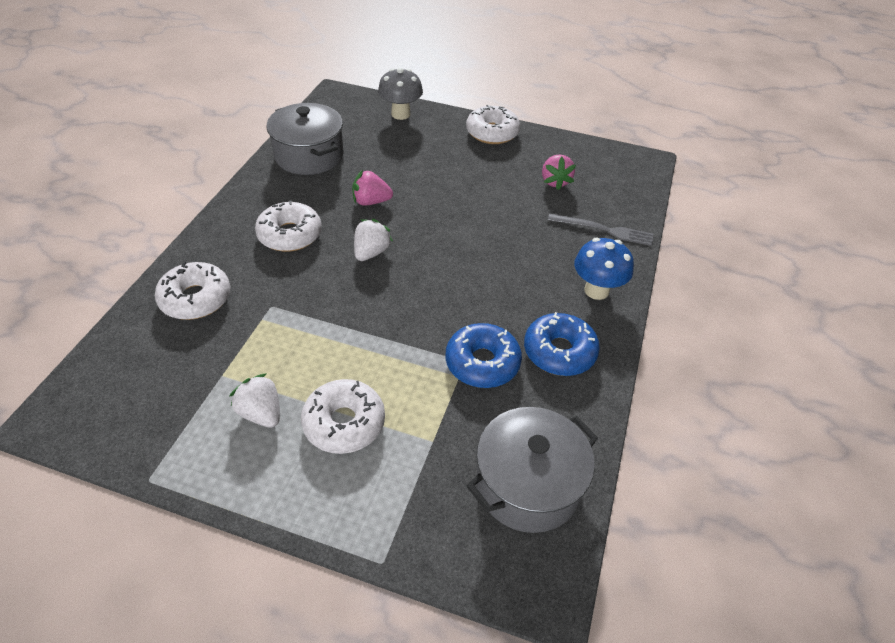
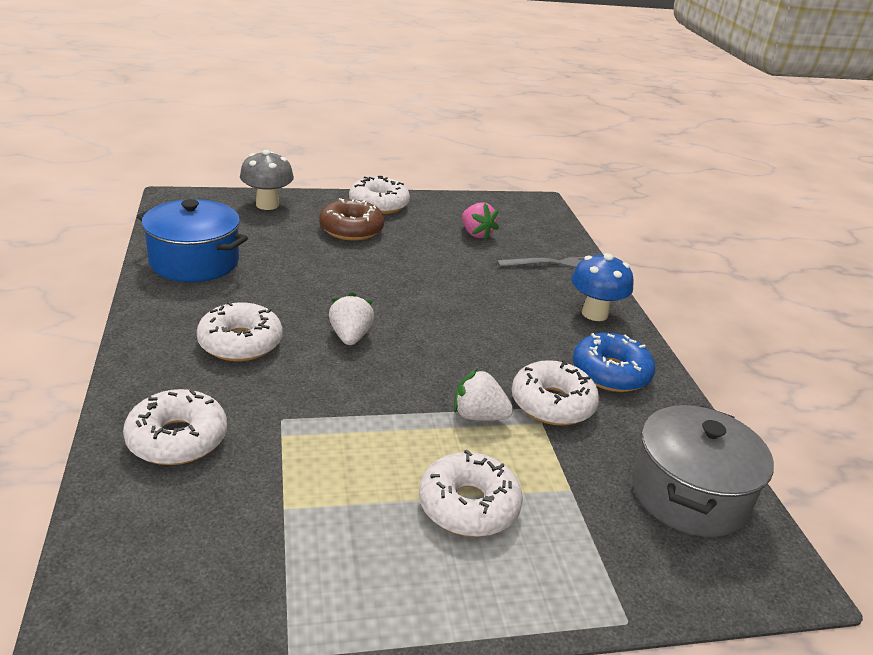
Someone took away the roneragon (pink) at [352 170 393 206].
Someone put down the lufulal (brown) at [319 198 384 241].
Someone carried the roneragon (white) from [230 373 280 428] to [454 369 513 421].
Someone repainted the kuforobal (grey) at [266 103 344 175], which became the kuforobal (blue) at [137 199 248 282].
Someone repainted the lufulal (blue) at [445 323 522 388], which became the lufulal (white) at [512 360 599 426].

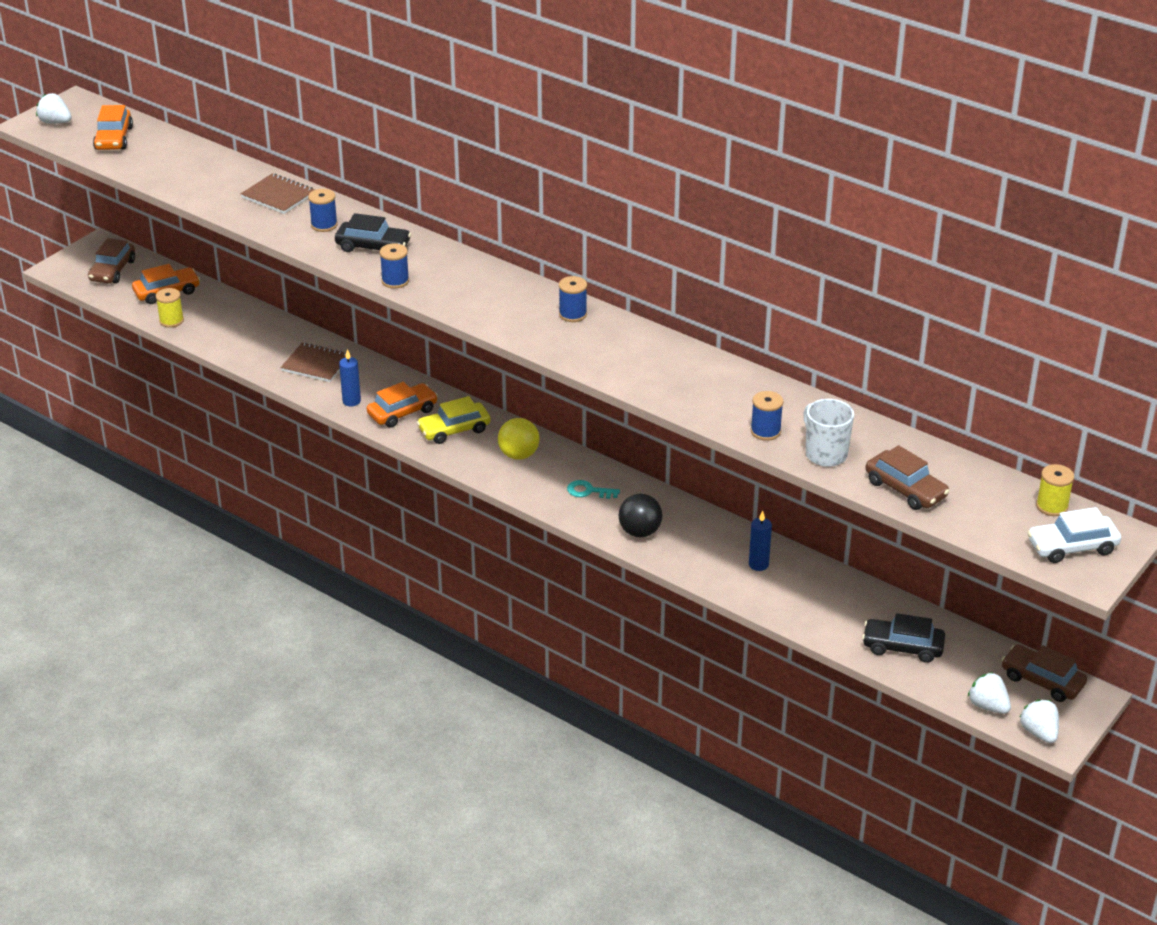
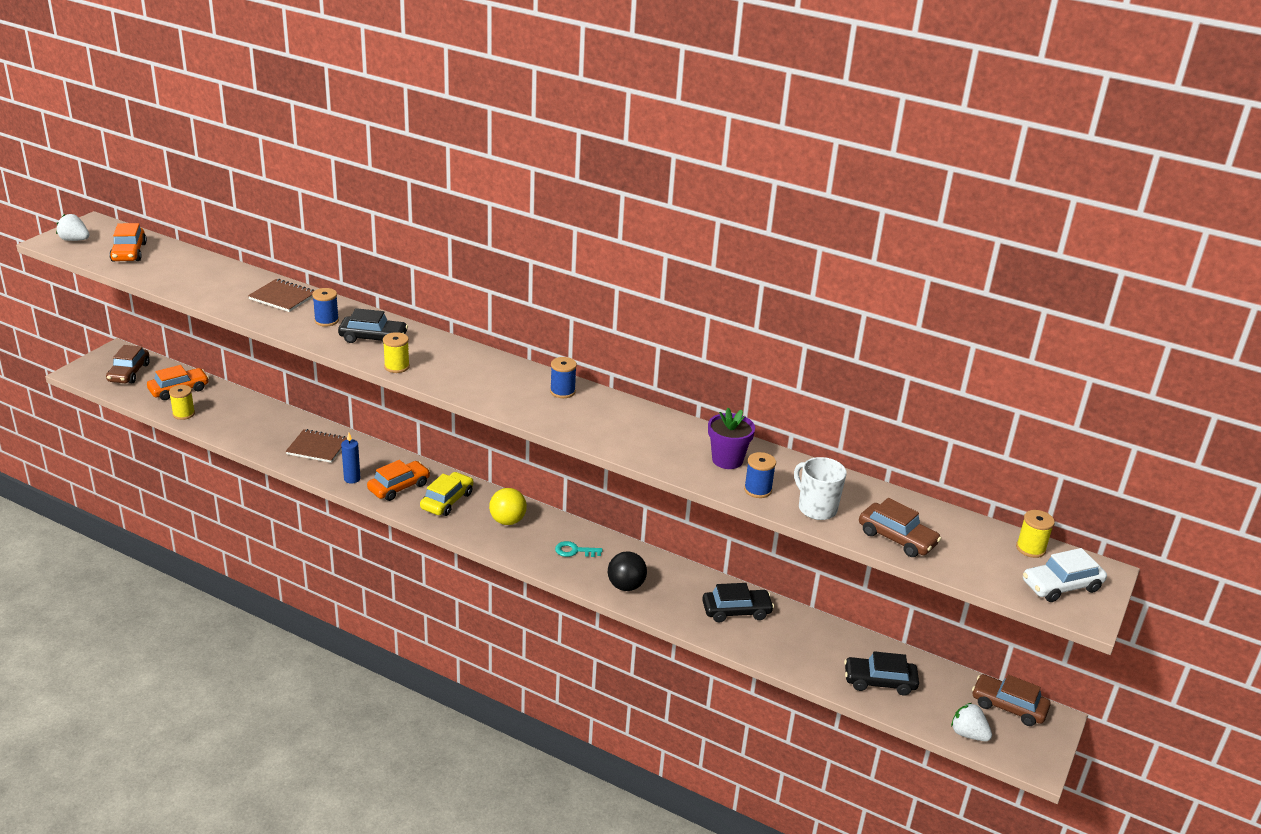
Someone took away the roneragon (white) at [1019 699 1059 743].
Someone put down the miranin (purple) at [708 408 755 469].
Someone swapped the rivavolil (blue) at [749 511 772 571] for the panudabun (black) at [702 583 774 622].
Someone repainted the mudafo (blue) at [380 243 409 289], which became the mudafo (yellow) at [383 332 410 373].
Someone rotated the panudabun (yellow) at [417 396 491 444] by 150 degrees clockwise.

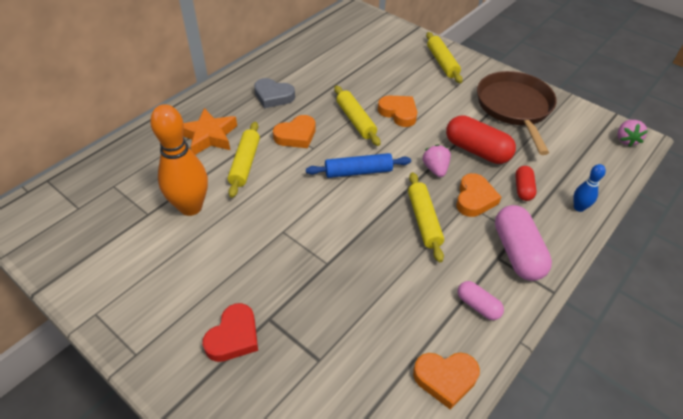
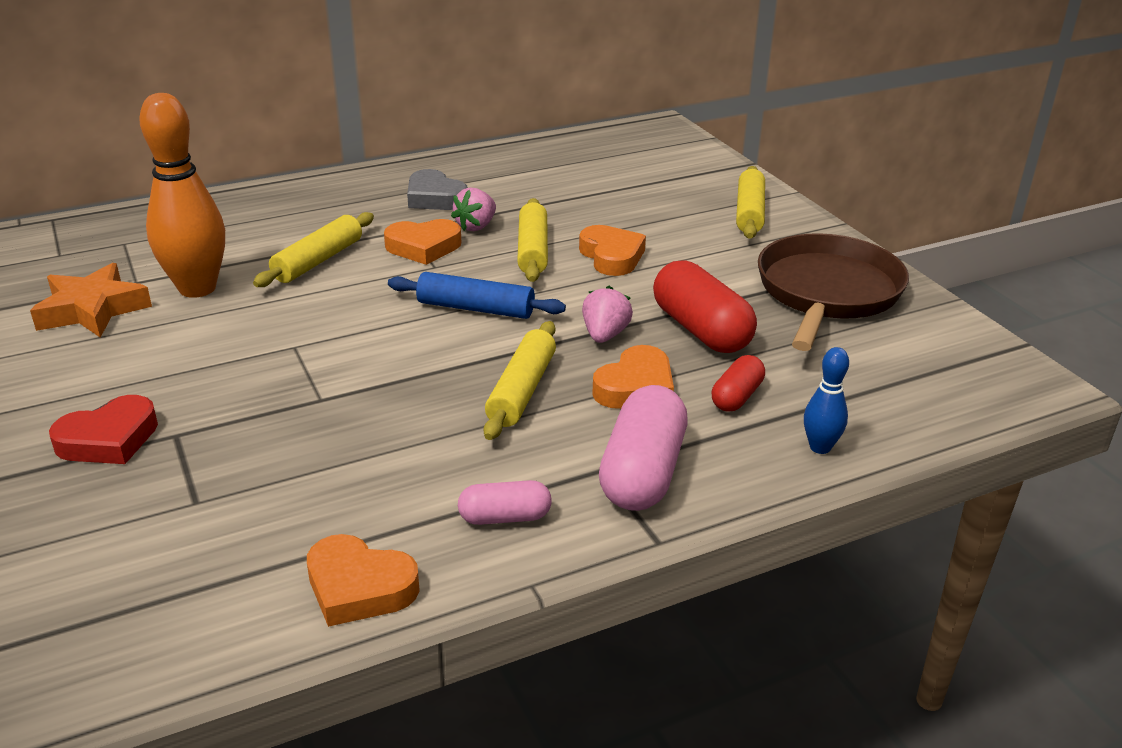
Someone carried the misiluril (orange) from [183 108 237 155] to [30 263 152 338].
Someone carried the roneragon (pink) from [618 120 648 147] to [451 187 496 231].
Someone rotated the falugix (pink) at [458 281 504 320] by 75 degrees counterclockwise.

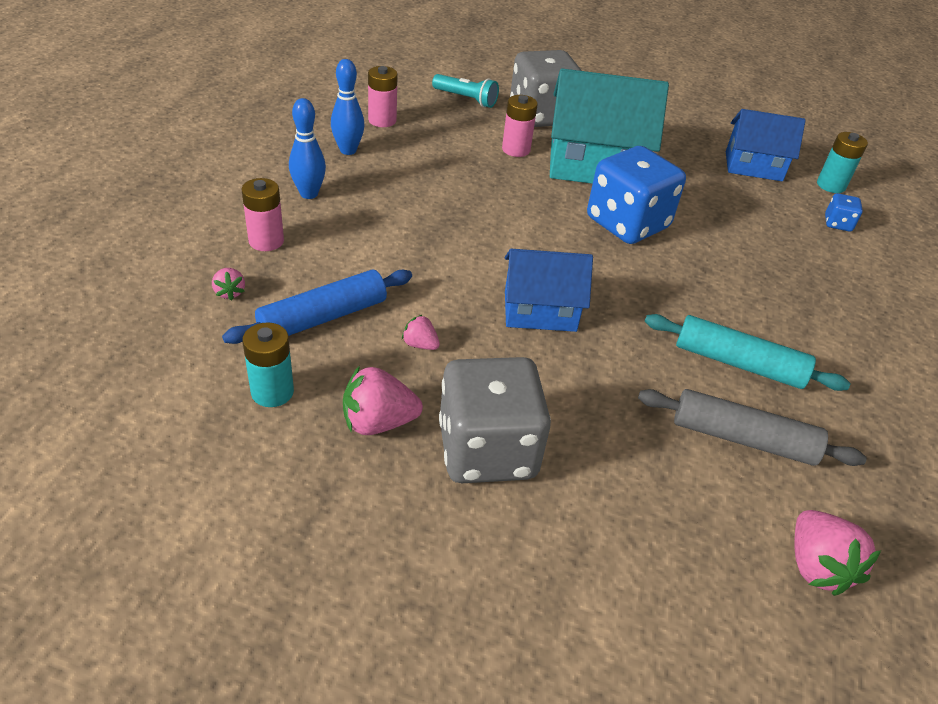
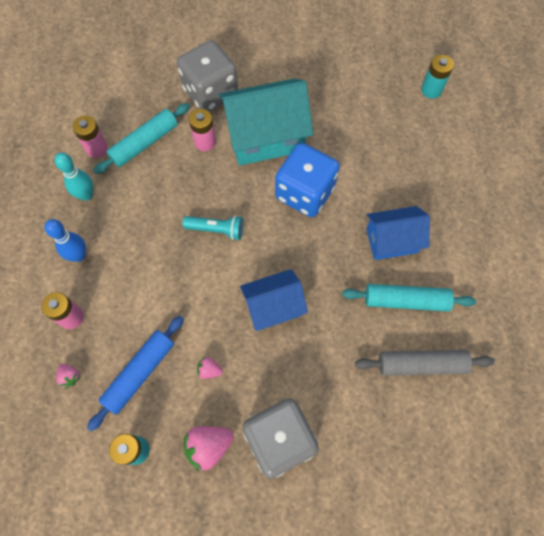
Someone took away the roneragon (pink) at [794 510 881 596].
Someone took away the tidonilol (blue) at [825 193 863 231].
Someone put down the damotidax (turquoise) at [93 103 190 174].
Someone carried the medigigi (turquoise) from [432 74 499 108] to [182 216 244 240].
Someone carried the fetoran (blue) from [726 109 806 181] to [366 206 430 260].
Someone repainted the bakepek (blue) at [331 59 364 155], which became the bakepek (turquoise) at [55 153 93 201].

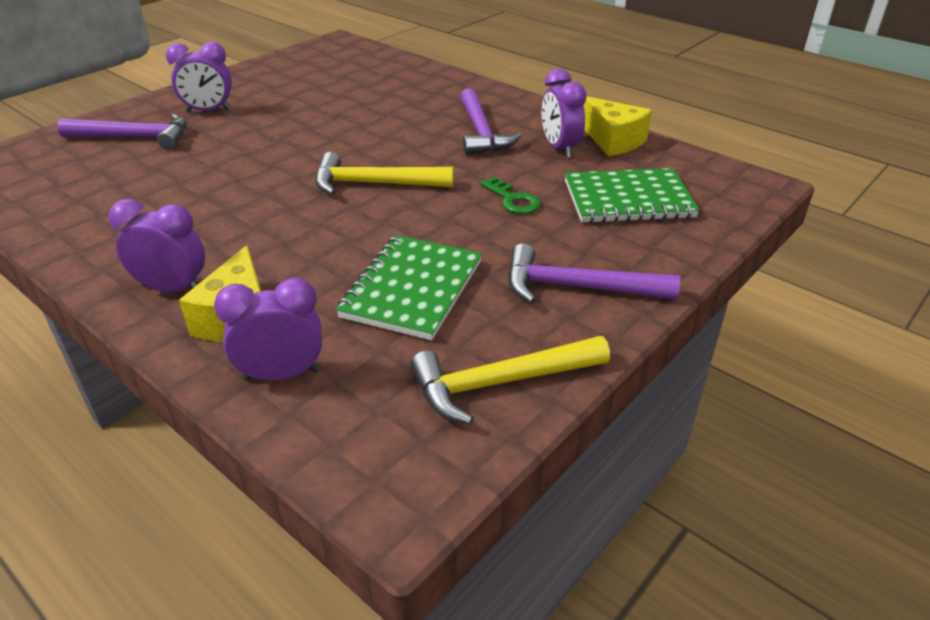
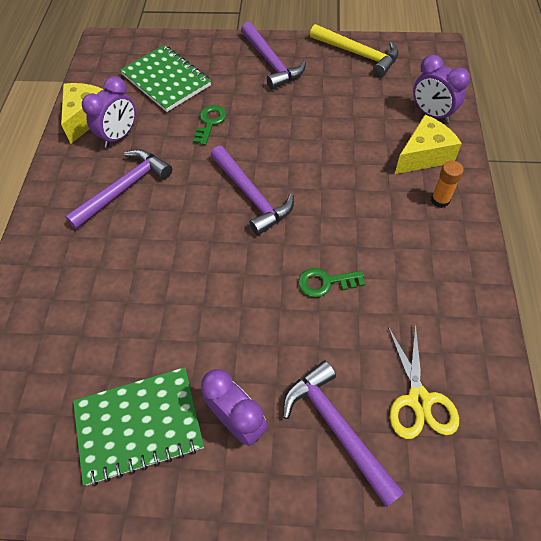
Someone put down the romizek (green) at [298 268 365 297].
Someone put down the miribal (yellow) at [388 322 459 439].
Someone carried the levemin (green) from [336 235 482 340] to [73 367 204 486].
Someone swapped the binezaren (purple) at [108 199 205 292] for the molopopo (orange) at [431 161 464 208].
Someone repainted the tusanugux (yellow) at [315 152 454 195], which became the tusanugux (purple) at [211 146 294 235].

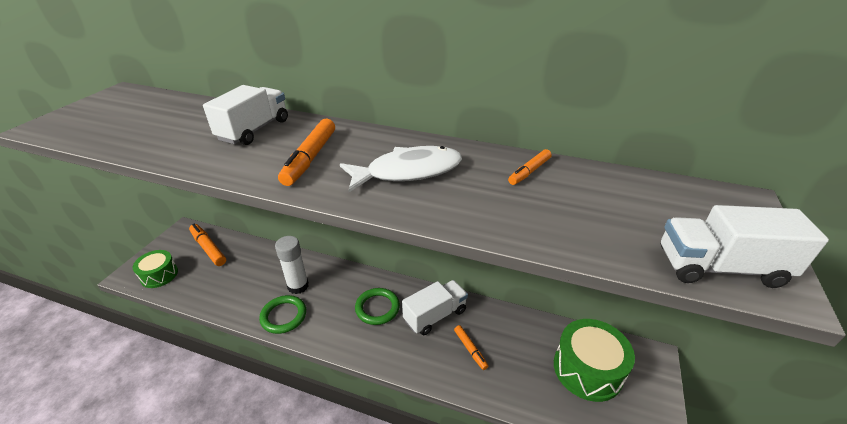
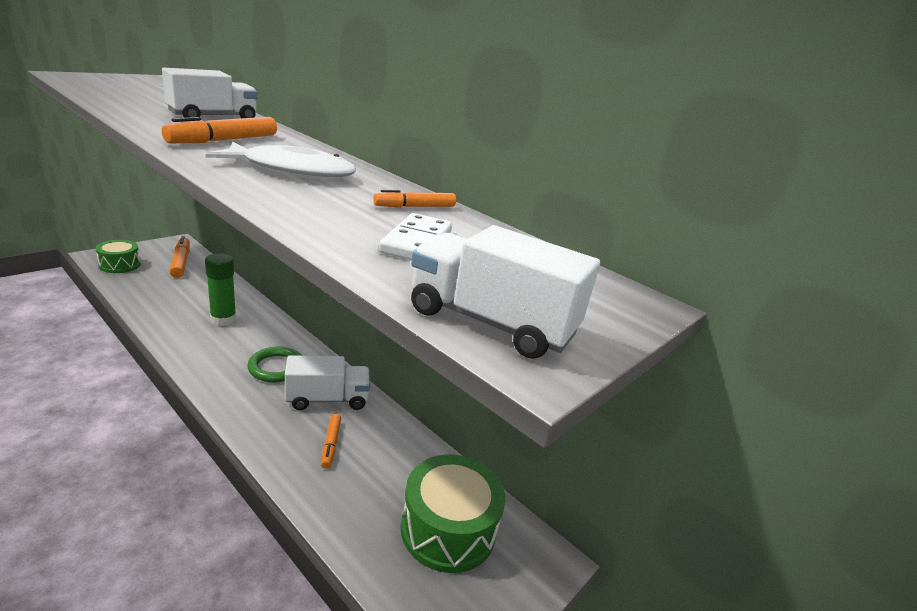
Someone took away the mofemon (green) at [259 295 306 334].
Someone put down the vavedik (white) at [379 213 452 260].
Someone repainted the molopopo (white) at [275 236 309 294], which became the molopopo (green) at [205 253 237 326].

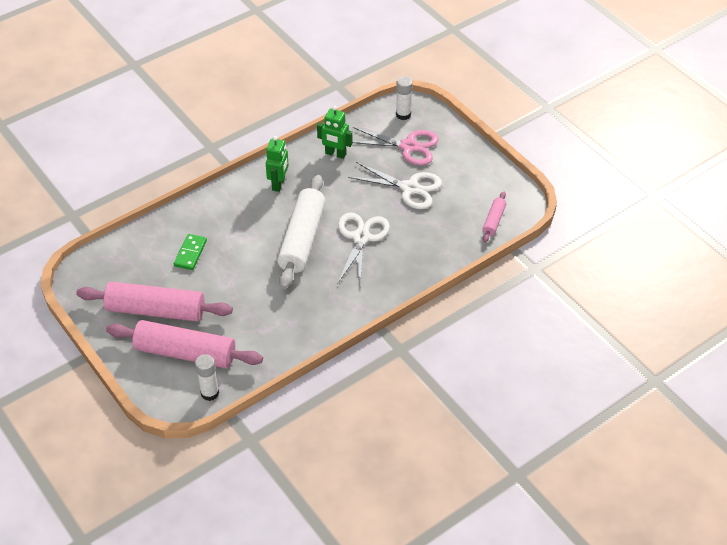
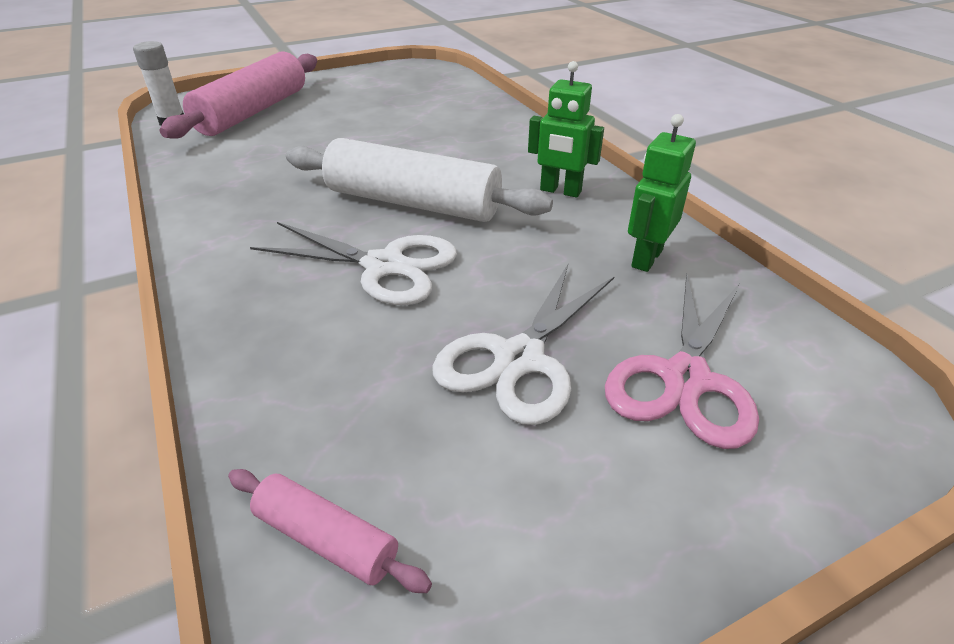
Someone took away the damotidax (pink) at [76 281 233 321].
Someone took away the vavedik (green) at [174 234 207 270].
Someone took away the molopopo (white) at [396 76 413 120].

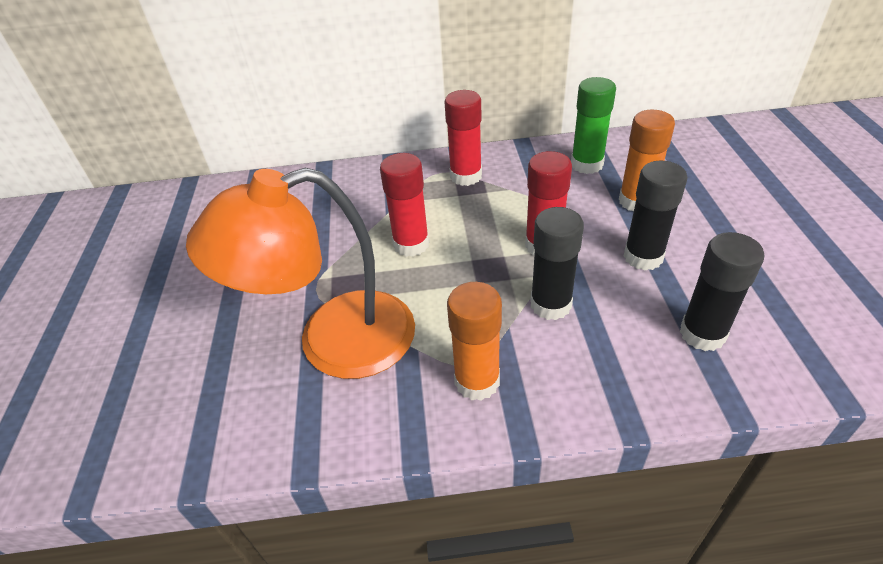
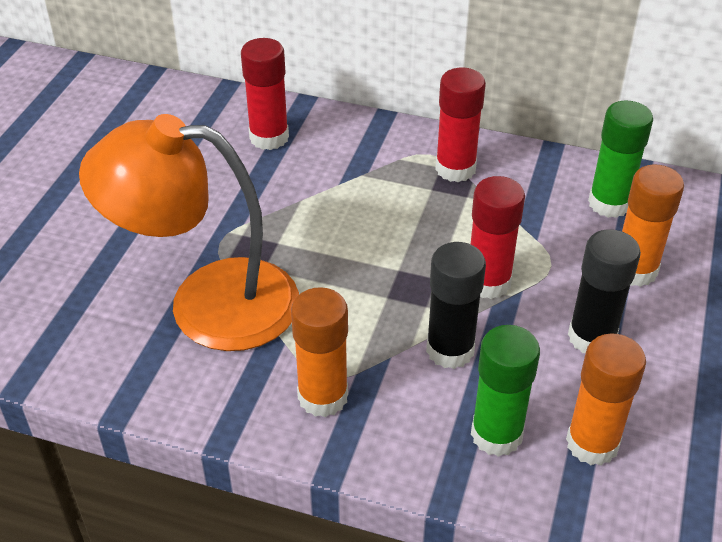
Someone put down the molopopo (green) at [471 325 540 457].
Someone carried the molopopo (red) from [380 153 429 257] to [241 38 289 150].
Someone repainted the molopopo (black) at [680 232 764 351], which became the molopopo (orange) at [566 333 646 465].

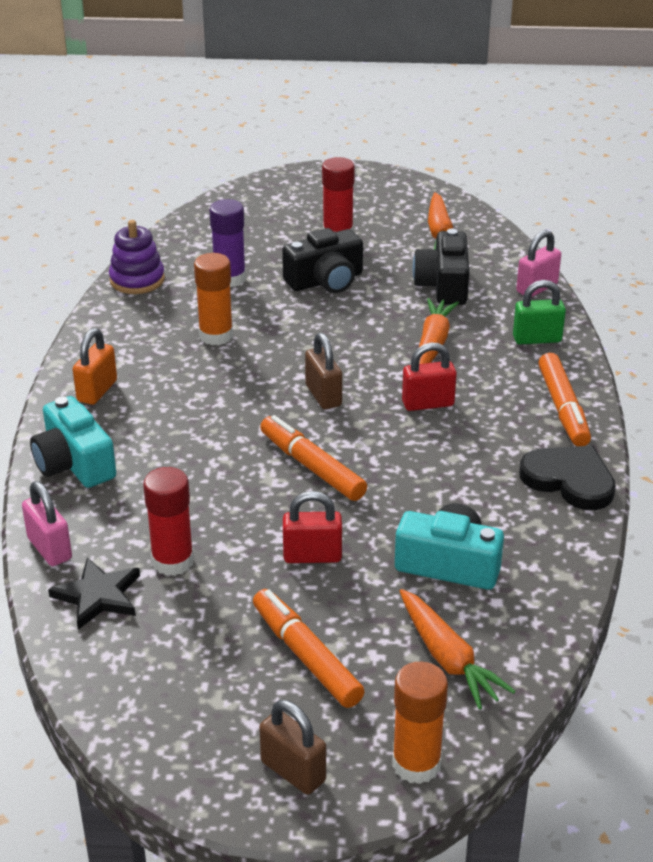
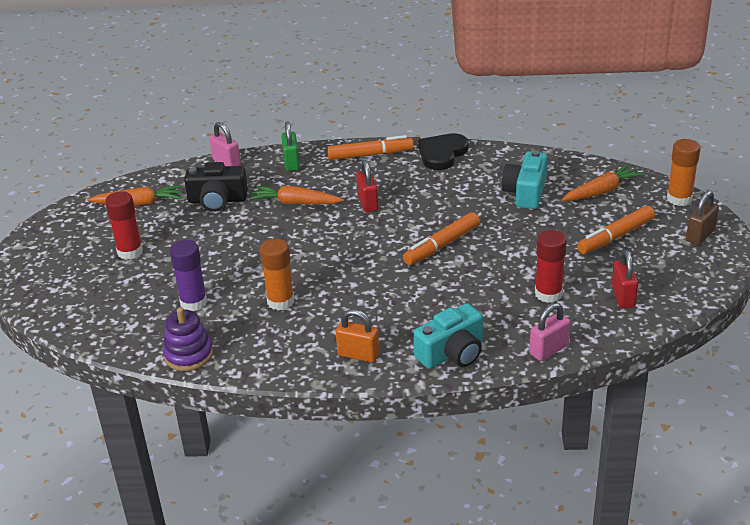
Someone took away the misiluril (black) at [48 557 140 629].
Someone took away the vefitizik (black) at [282 228 363 293].
Someone took away the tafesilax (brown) at [305 333 342 409].
Someone carried the tafesilax (red) from [283 491 342 563] to [612 250 638 308].

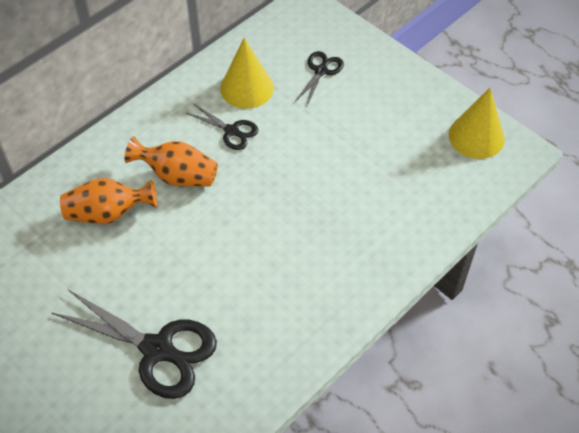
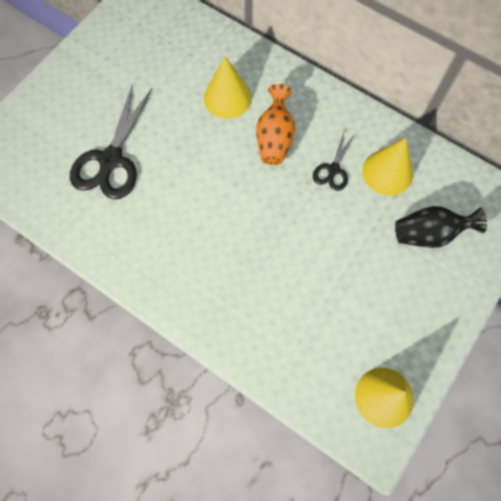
Someone swapped the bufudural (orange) at [60 178 157 224] for the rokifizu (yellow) at [204 56 252 119].
Someone swapped the miribal (black) at [295 51 344 105] for the bufudural (black) at [395 206 487 248].

